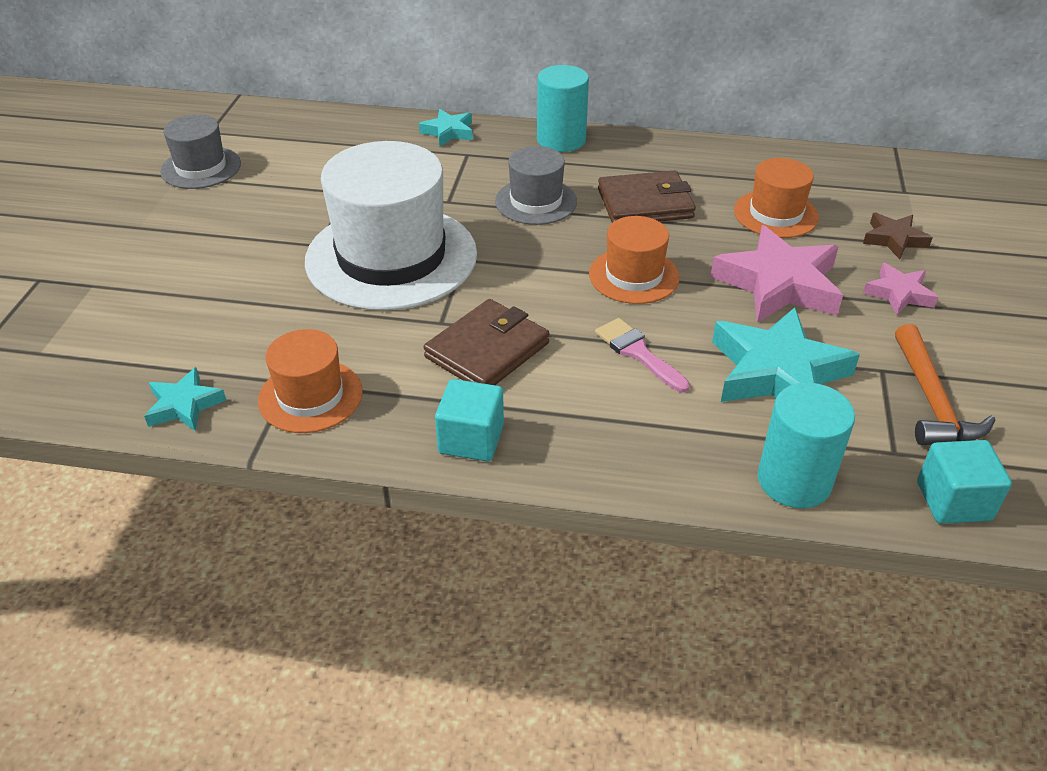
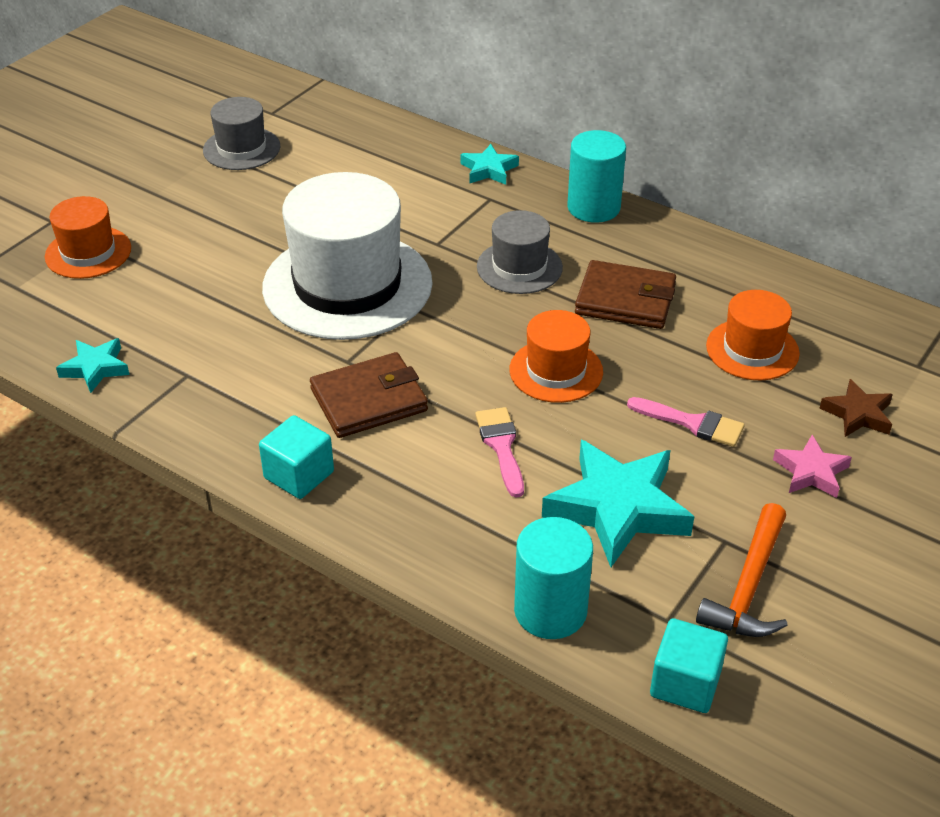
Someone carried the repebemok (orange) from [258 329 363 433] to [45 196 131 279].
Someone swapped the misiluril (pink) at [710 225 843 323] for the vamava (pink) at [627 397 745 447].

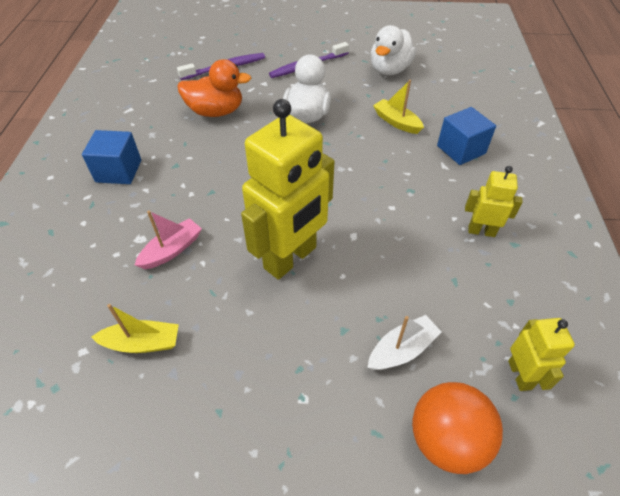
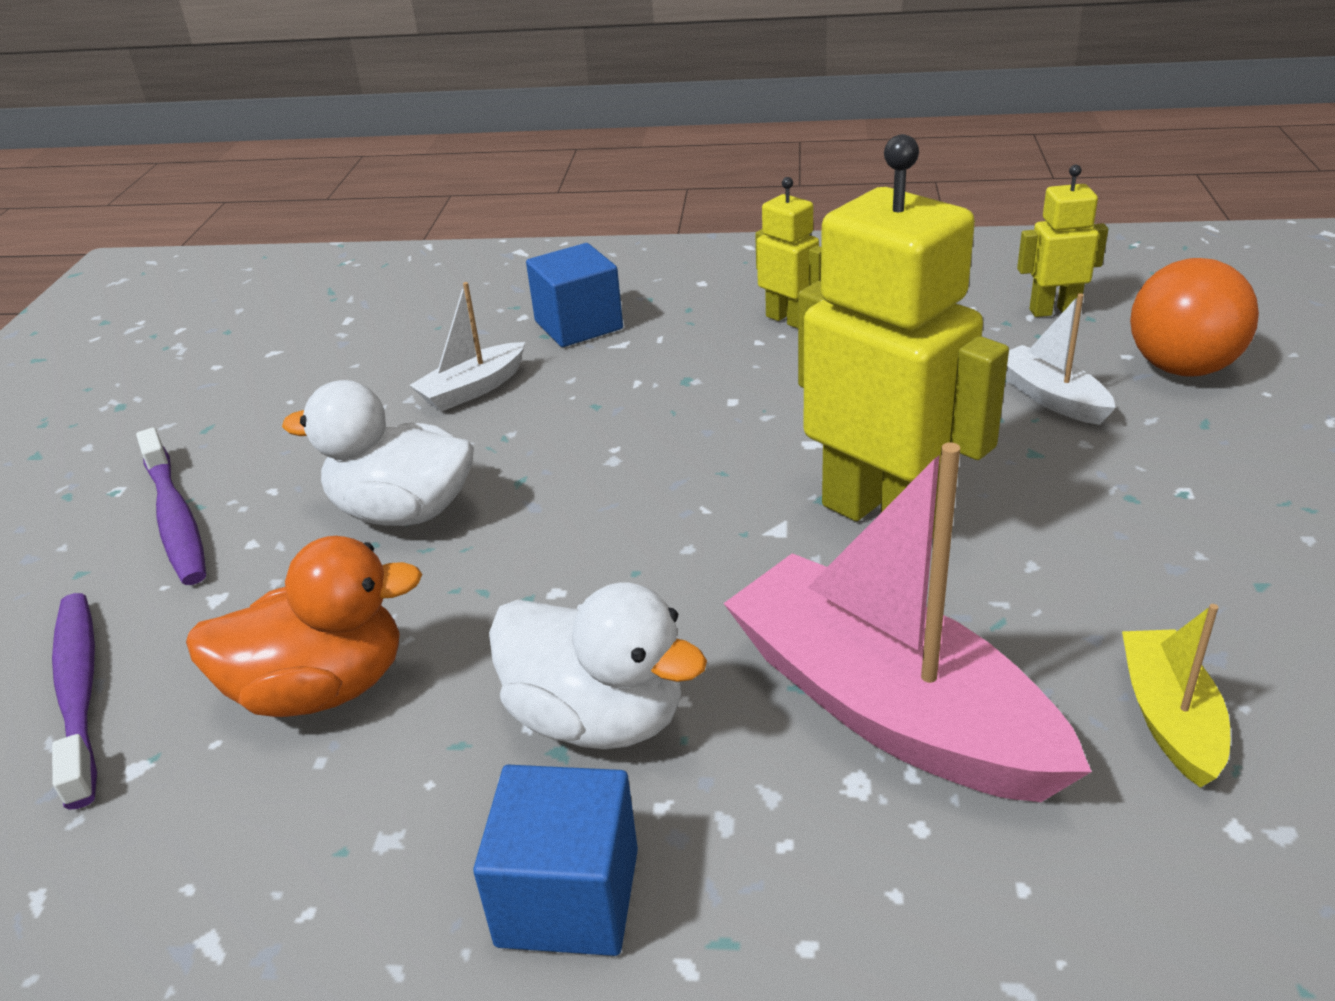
Someone carried the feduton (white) from [371 25 416 75] to [489 582 707 749].
Someone repainted the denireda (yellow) at [373 80 424 134], which became the denireda (white) at [410 282 525 412].
Someone rotated the feduton (orange) at [177 59 251 117] by 75 degrees clockwise.
Someone rotated the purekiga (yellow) at [465 166 523 237] by 120 degrees clockwise.
Someone scaled the denireda (pink) at [135 211 202 269] by 2.03.

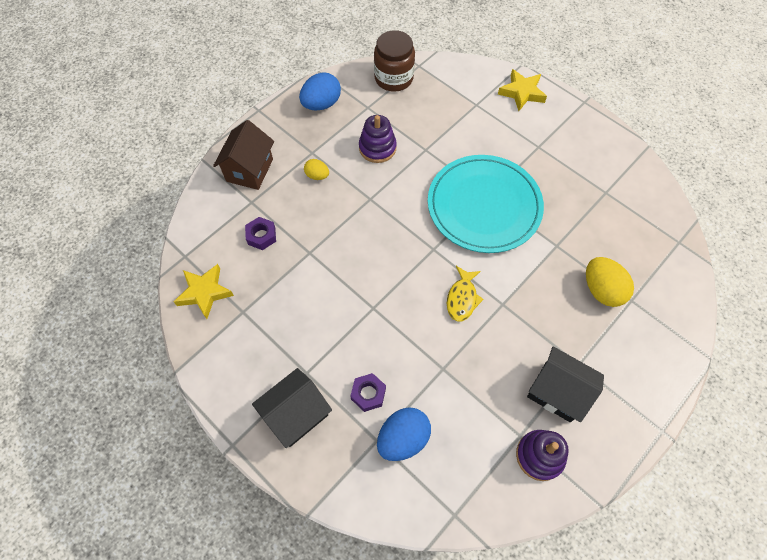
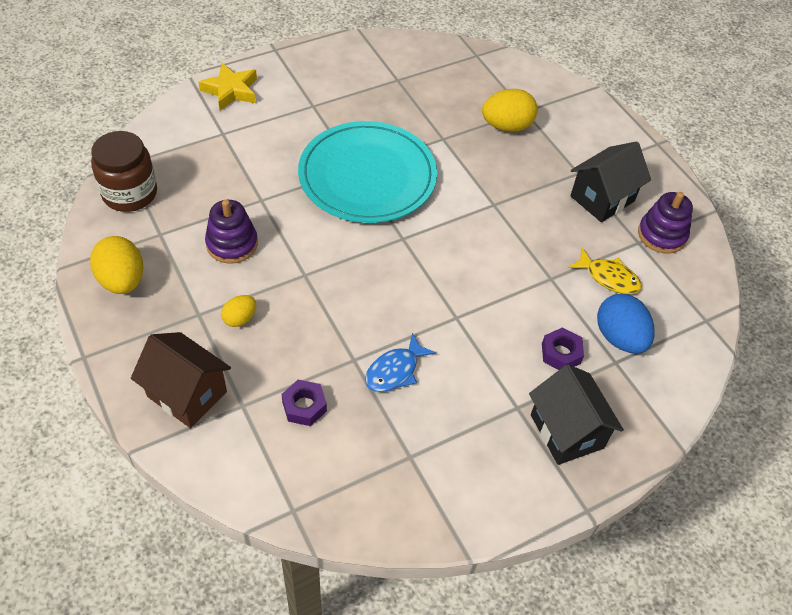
Someone took away the misiluril (yellow) at [174 264 234 319].
Someone put down the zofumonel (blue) at [365 333 436 392].
Someone carried the zofumonel (yellow) from [447 266 484 322] to [568 248 642 294].
Someone repainted the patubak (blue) at [299 72 341 111], which became the patubak (yellow) at [90 236 143 294].

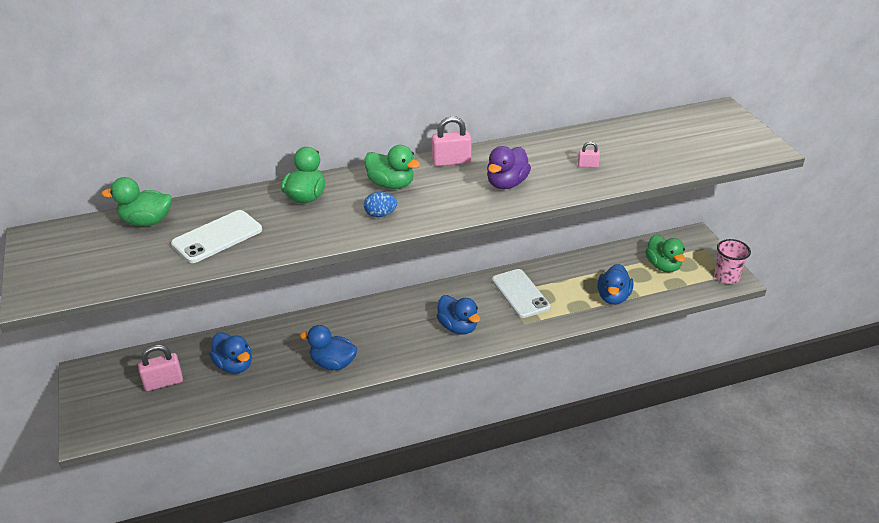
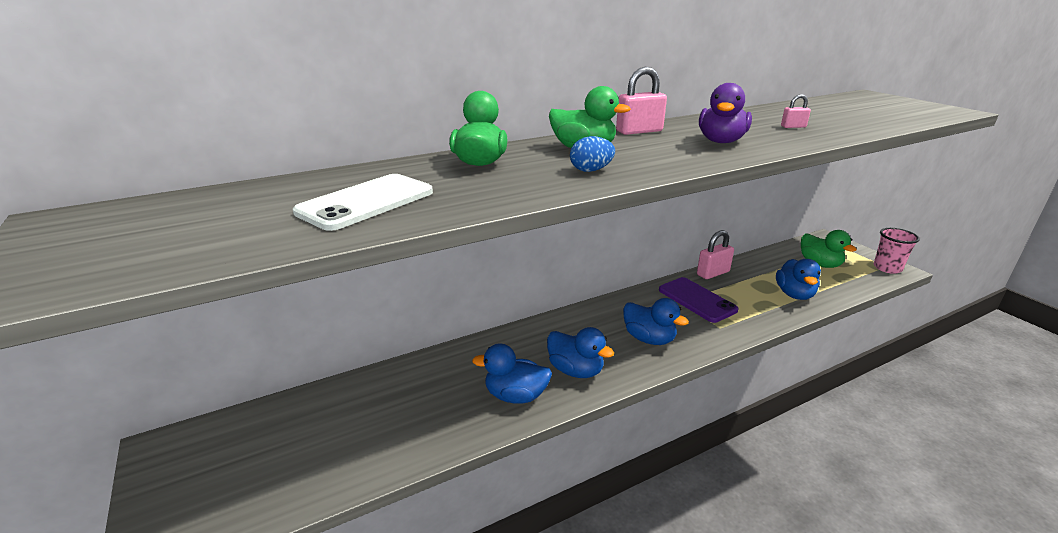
Someone took away the feduton (green) at [102 177 172 226].
Someone carried the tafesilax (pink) from [138 344 183 391] to [697 230 734 279].
Someone carried the feduton (blue) from [209 332 252 374] to [547 327 614 378].
Someone repainted the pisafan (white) at [492 269 550 318], which became the pisafan (purple) at [659 277 738 323].

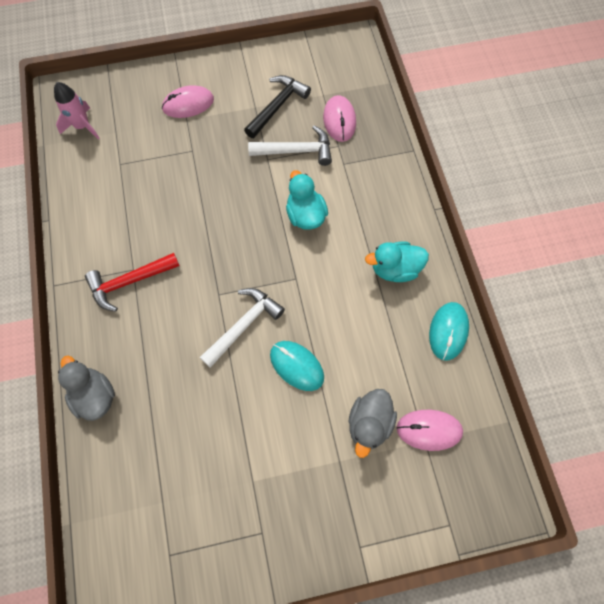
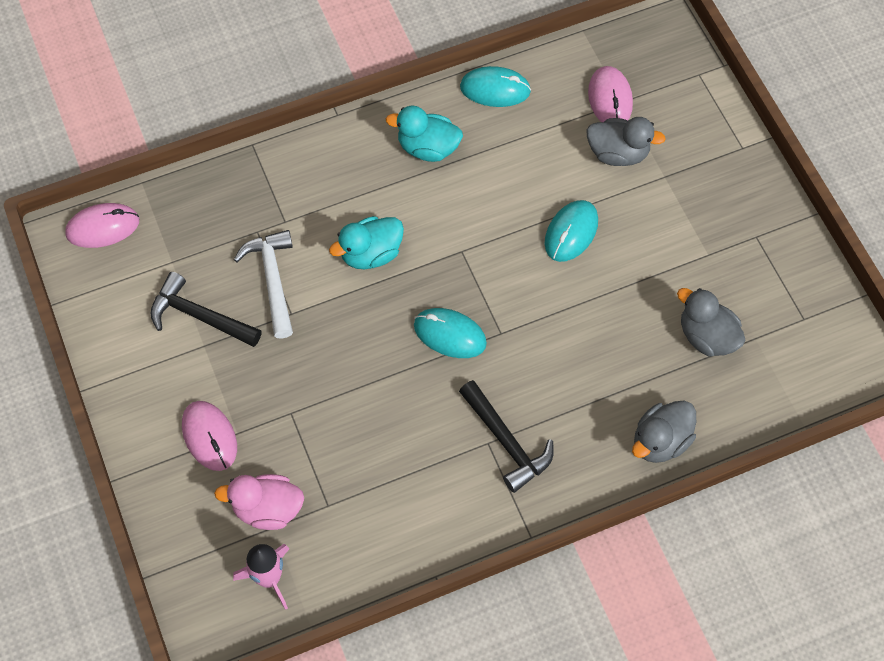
Someone took away the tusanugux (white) at [199 288 285 368].
Someone put down the feduton (pink) at [214 474 304 530].
Someone put down the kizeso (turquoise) at [414 308 487 358].
Someone put down the feduton (grey) at [677 288 746 357].
Someone carried the kizeso (pink) from [323 95 356 142] to [65 203 139 248].
Someone repainted the tusanugux (red) at [85 253 180 312], which became the tusanugux (black) at [459 380 554 493].
Someone rotated the feduton (turquoise) at [365 241 429 282] by 120 degrees clockwise.

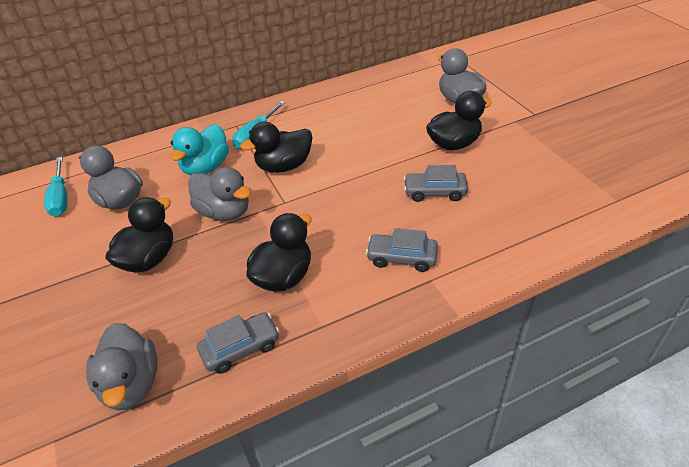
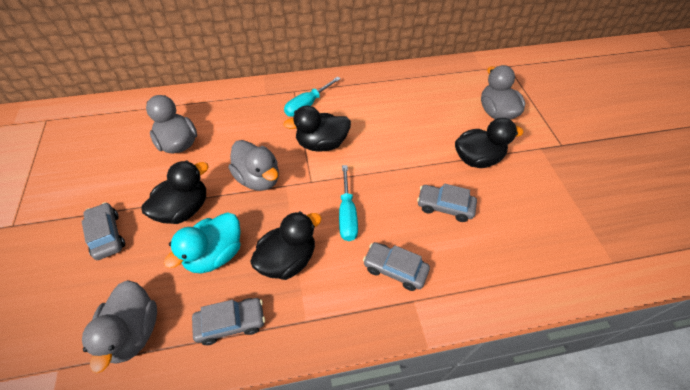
Someone put down the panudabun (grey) at [82 202 125 260].
Someone carried the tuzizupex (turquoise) from [44 157 67 216] to [339 165 358 241].
Someone carried the feduton (turquoise) from [170 124 229 175] to [164 212 241 274].

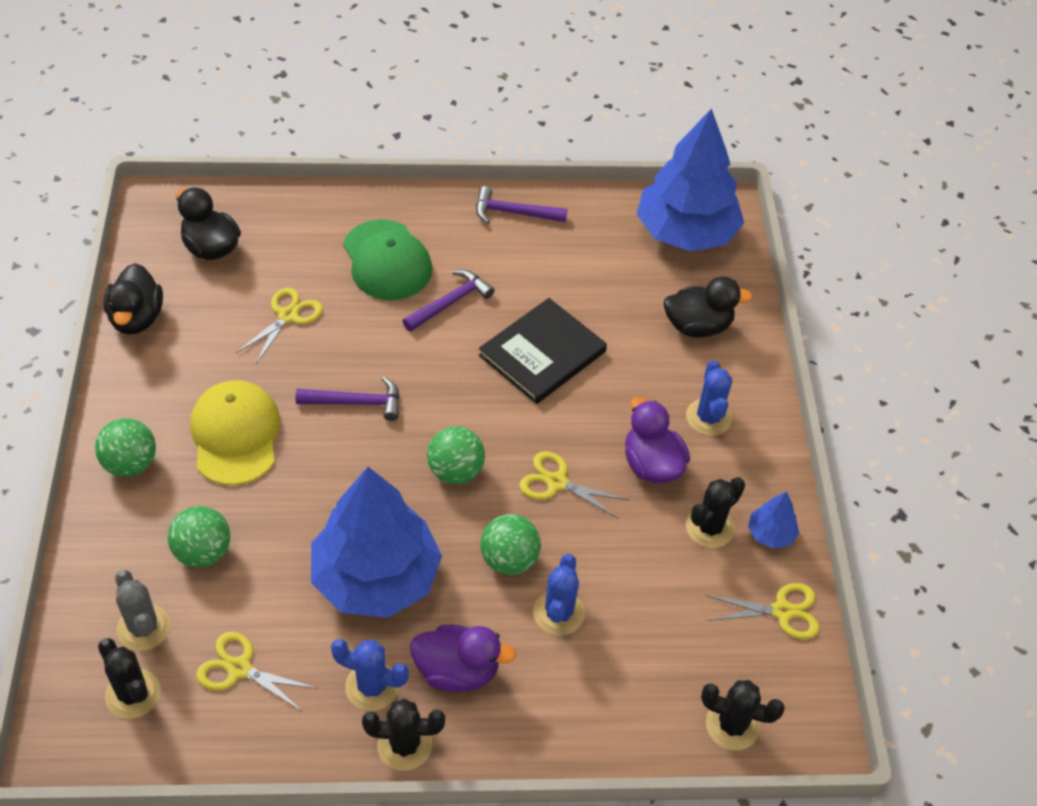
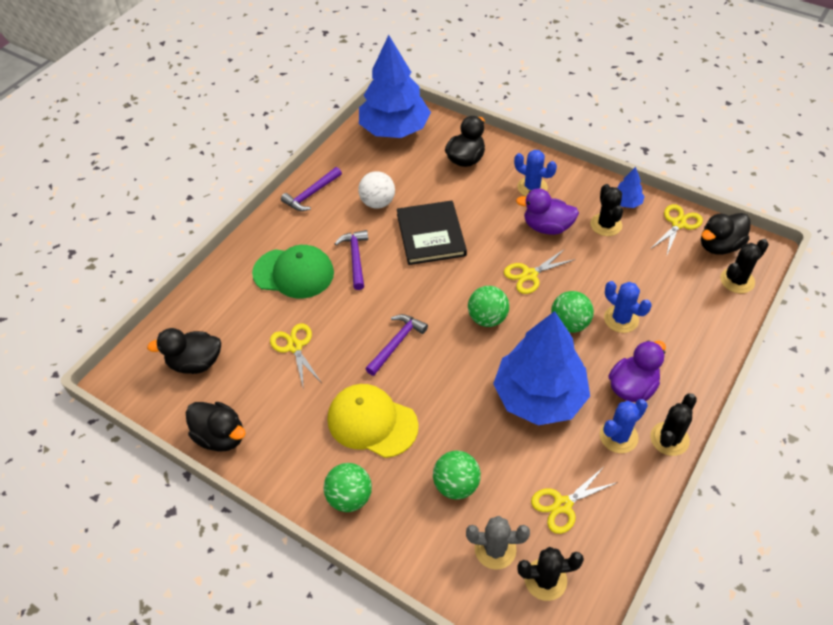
Someone put down the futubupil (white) at [358 171 395 209].
Someone put down the feduton (black) at [701 213 751 255].

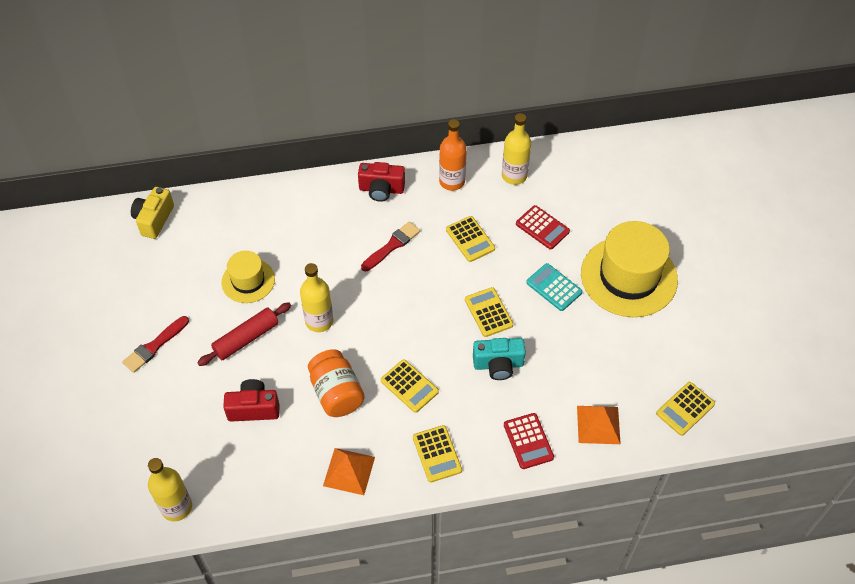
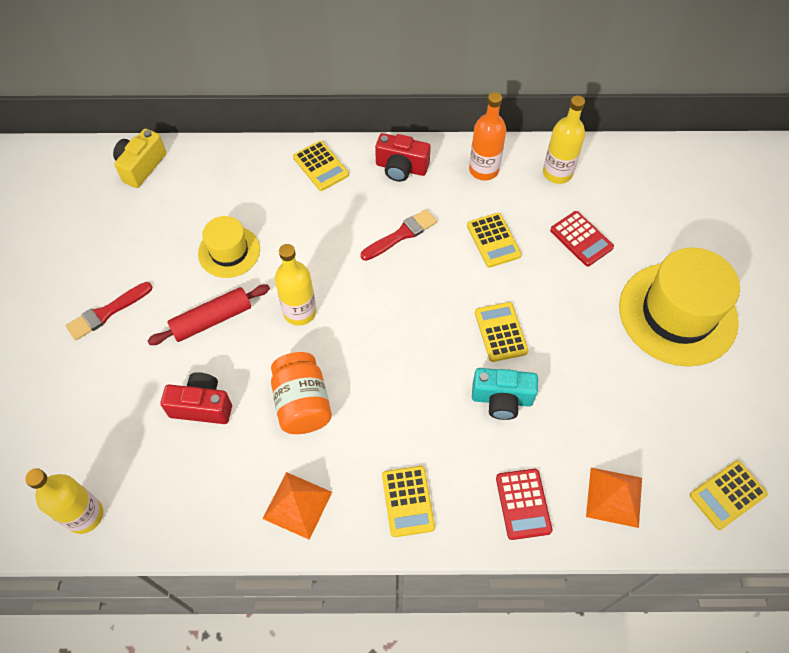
Someone took away the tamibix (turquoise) at [526 263 582 311].
Someone carried the tamibix (yellow) from [381 359 439 413] to [293 141 349 191].

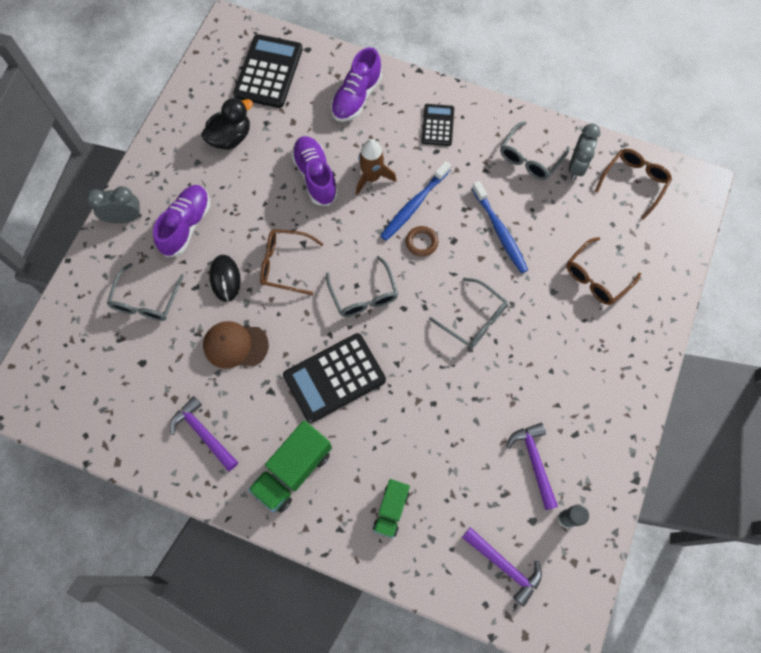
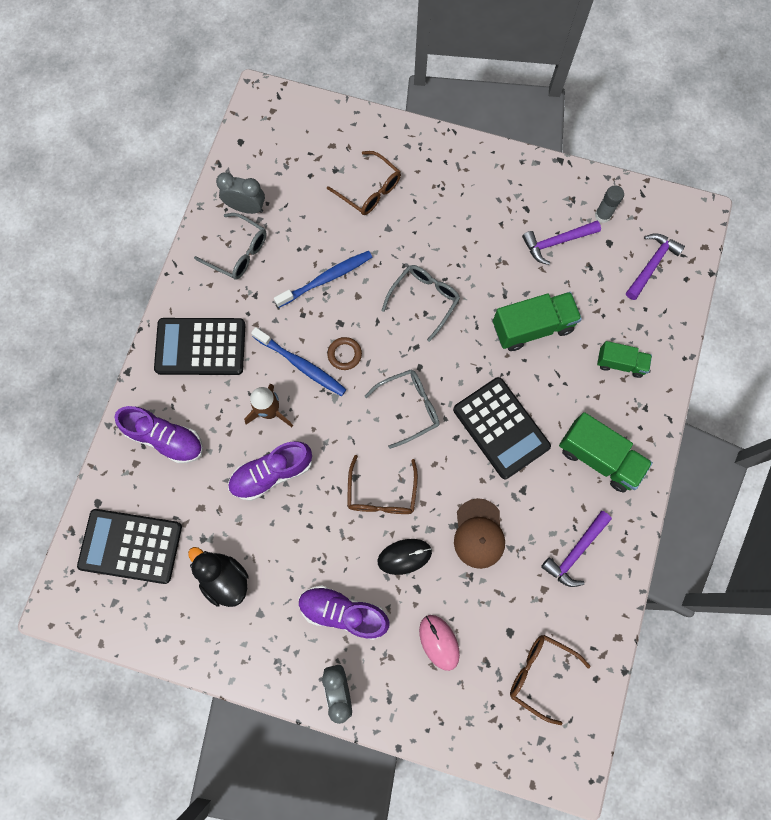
Someone put down the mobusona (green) at [493 292 582 351].
Someone carried the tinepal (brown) from [595 149 672 219] to [510 635 591 725].
Someone swapped the tinepal (grey) at [107 263 184 321] for the kizeso (pink) at [419 615 460 671].
Someone scaled the tamibix (black) at [422 104 454 146] by 1.73.

